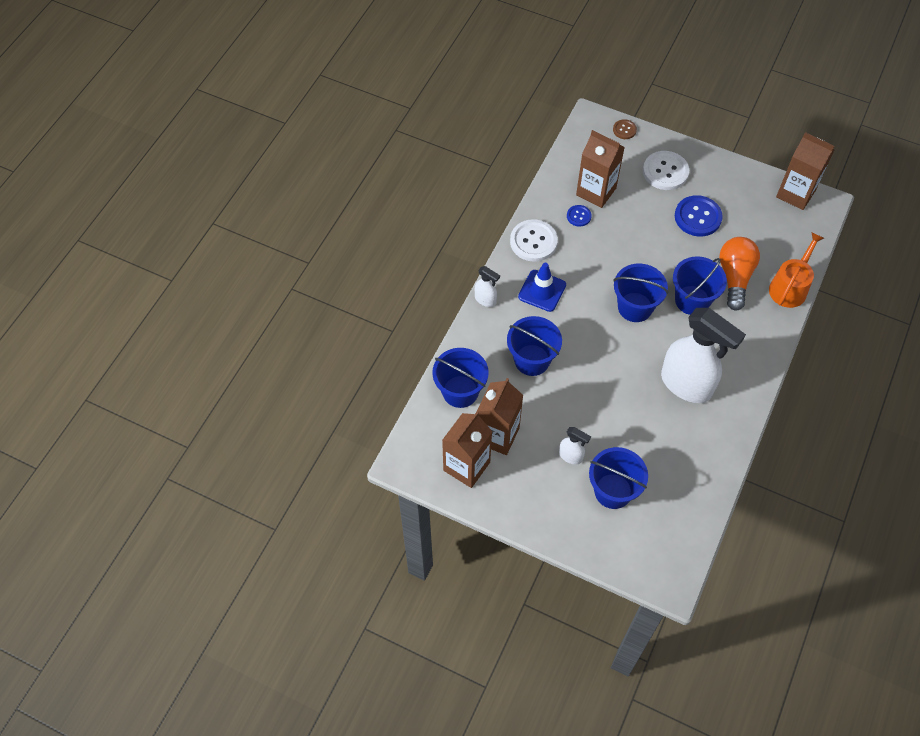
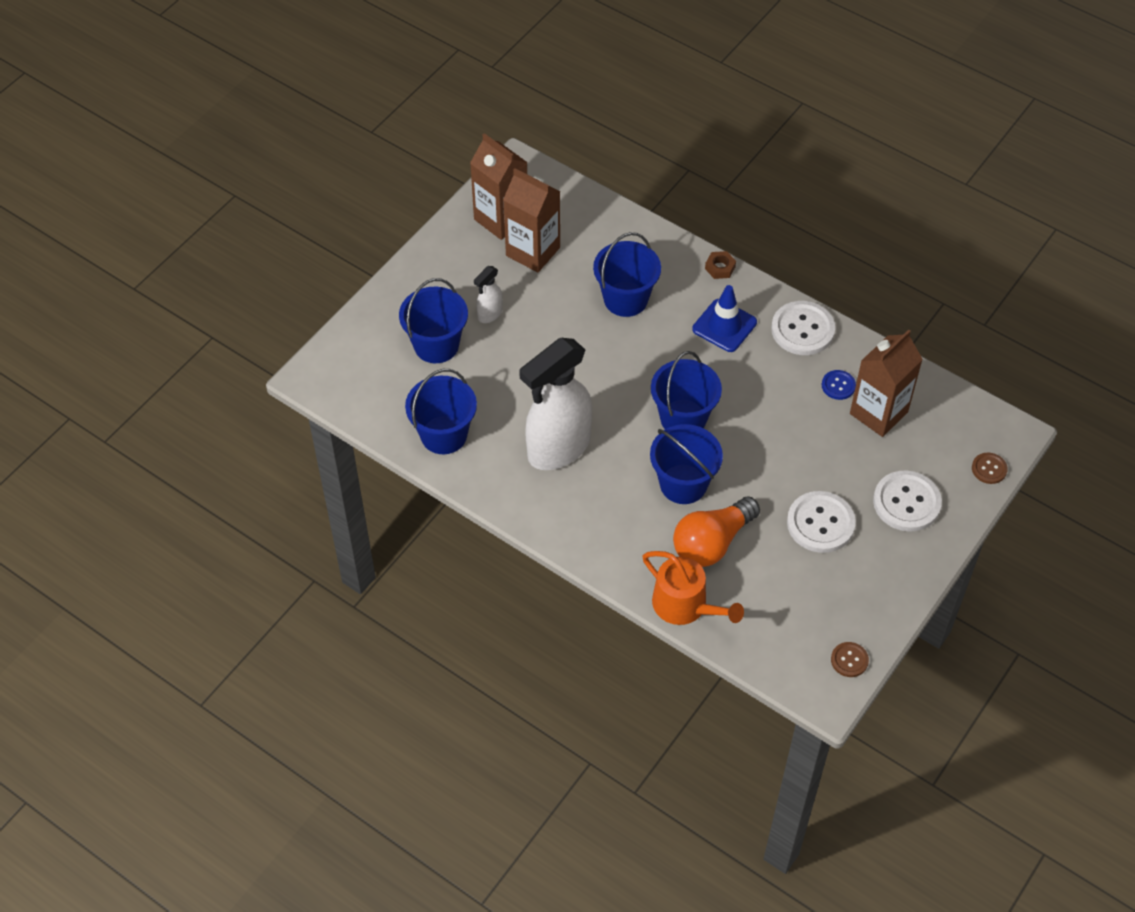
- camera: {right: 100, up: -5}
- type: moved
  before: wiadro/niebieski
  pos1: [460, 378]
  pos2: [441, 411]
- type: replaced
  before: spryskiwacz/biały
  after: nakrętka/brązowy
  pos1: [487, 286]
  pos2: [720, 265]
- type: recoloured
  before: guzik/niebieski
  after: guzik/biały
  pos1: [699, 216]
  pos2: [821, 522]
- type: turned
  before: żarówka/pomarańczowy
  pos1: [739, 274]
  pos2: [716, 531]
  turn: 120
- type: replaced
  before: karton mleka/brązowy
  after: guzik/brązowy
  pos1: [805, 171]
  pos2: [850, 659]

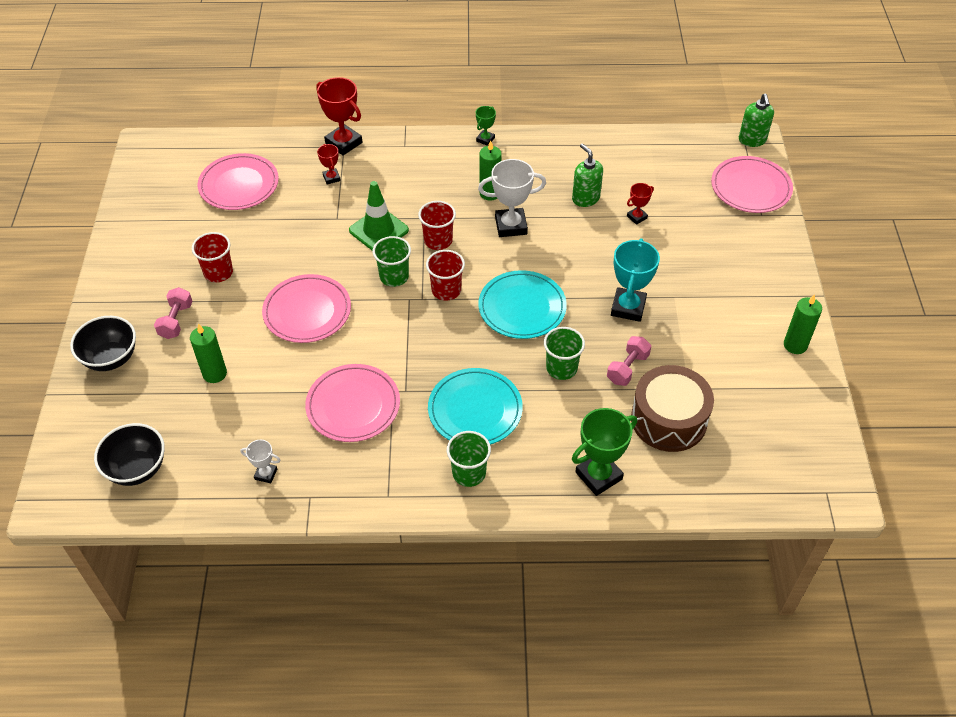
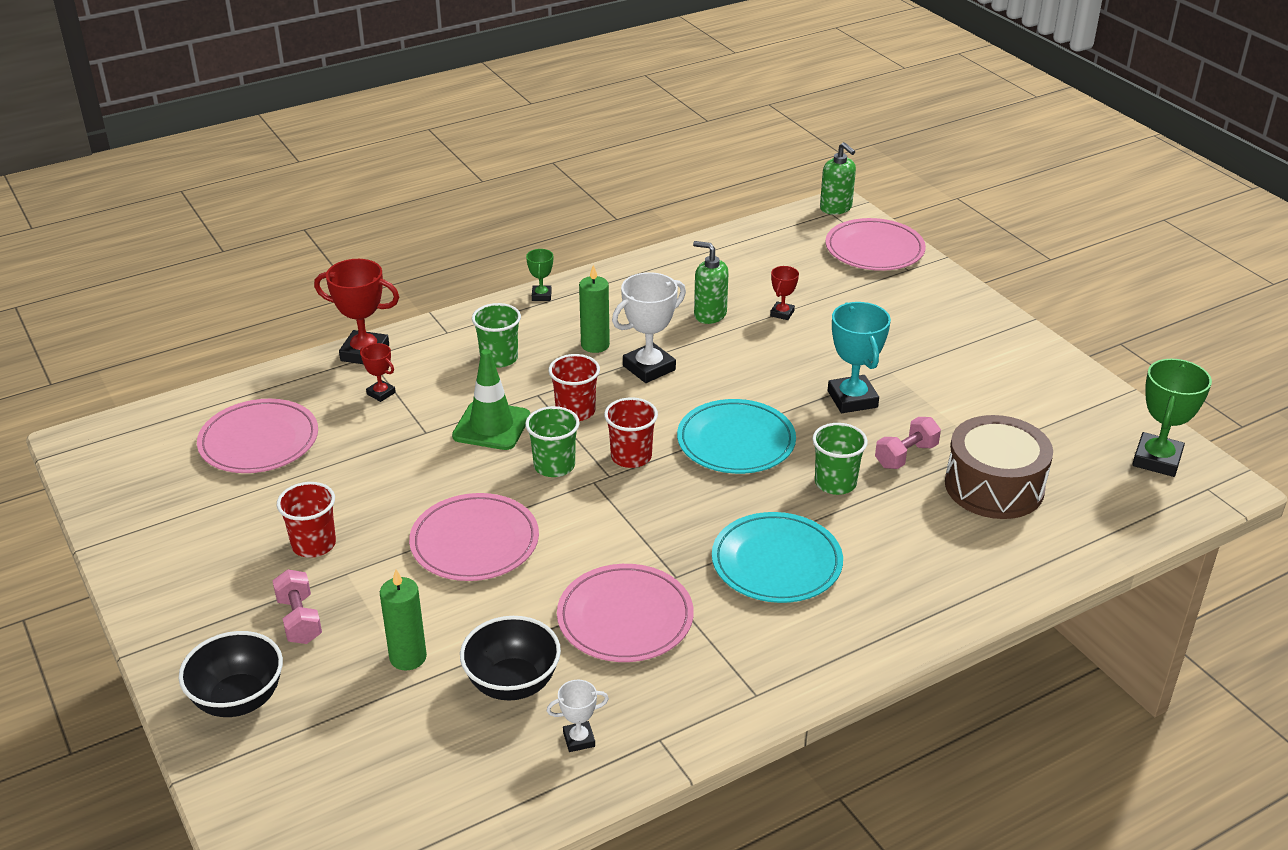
- camera: {right: -30, up: -15}
- type: moved
  before: miska/czarny
  pos1: [129, 454]
  pos2: [510, 658]
- type: moved
  before: szklanka/zielony
  pos1: [469, 459]
  pos2: [496, 335]
- type: moved
  before: puchar/zielony
  pos1: [604, 452]
  pos2: [1172, 418]
- type: turned
  before: hantel/różowy
  pos1: [629, 361]
  pos2: [908, 443]
  turn: 45
- type: removed
  before: świeca/zielony
  pos1: [803, 324]

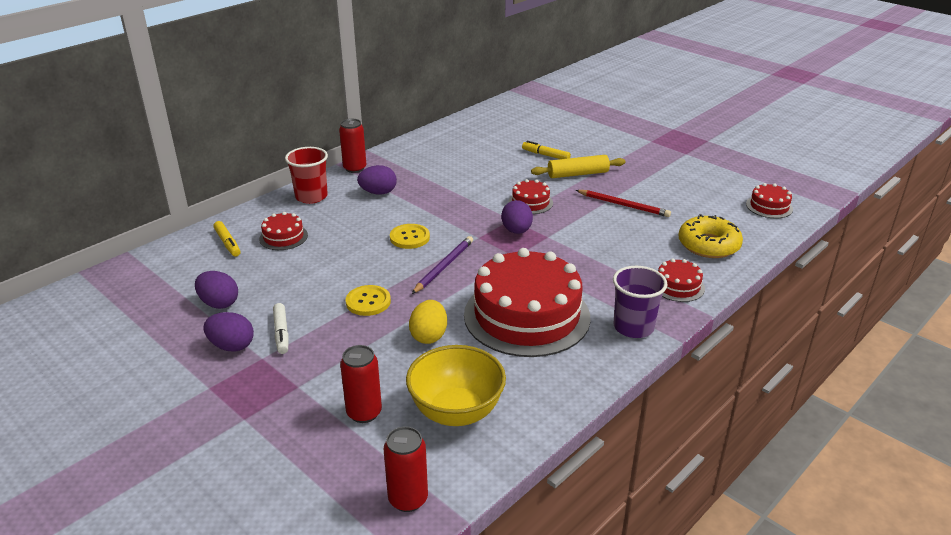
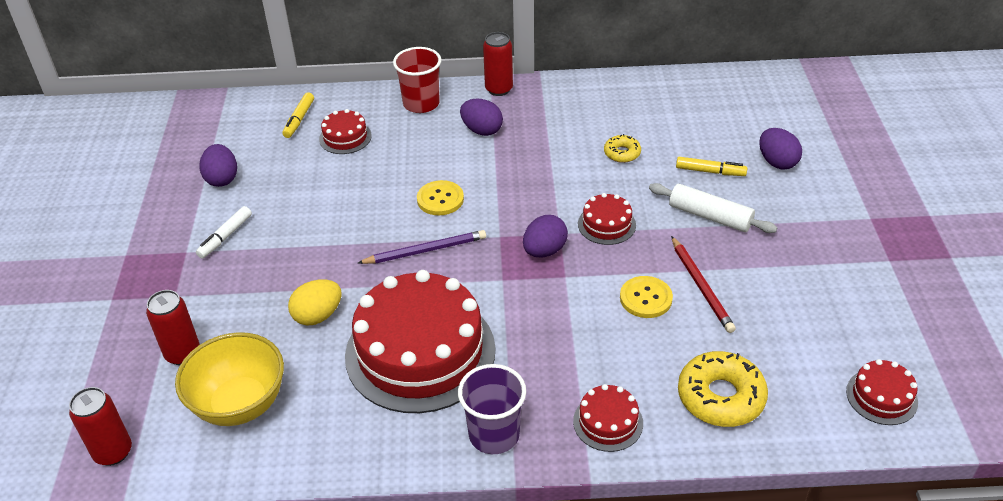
- camera: {right: 45, up: 10}
- type: moved
  before: jajko/fioletowy
  pos1: [229, 332]
  pos2: [780, 148]
- type: moved
  before: guzik/żółty
  pos1: [368, 300]
  pos2: [646, 297]
- type: turned
  before: flamaster/żółty
  pos1: [546, 150]
  pos2: [712, 166]
  turn: 120
- type: recoloured
  before: wałek do ciasta/żółty
  after: wałek do ciasta/biały
  pos1: [578, 166]
  pos2: [713, 208]
- type: added
  after: donut/żółty
  pos2: [622, 148]

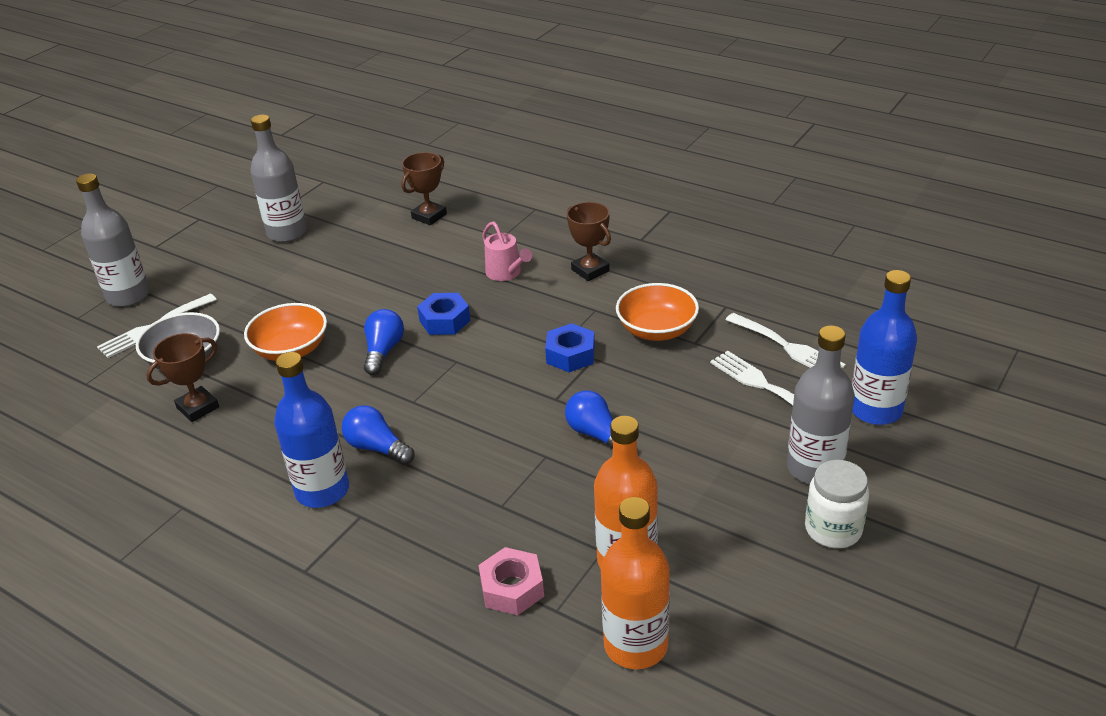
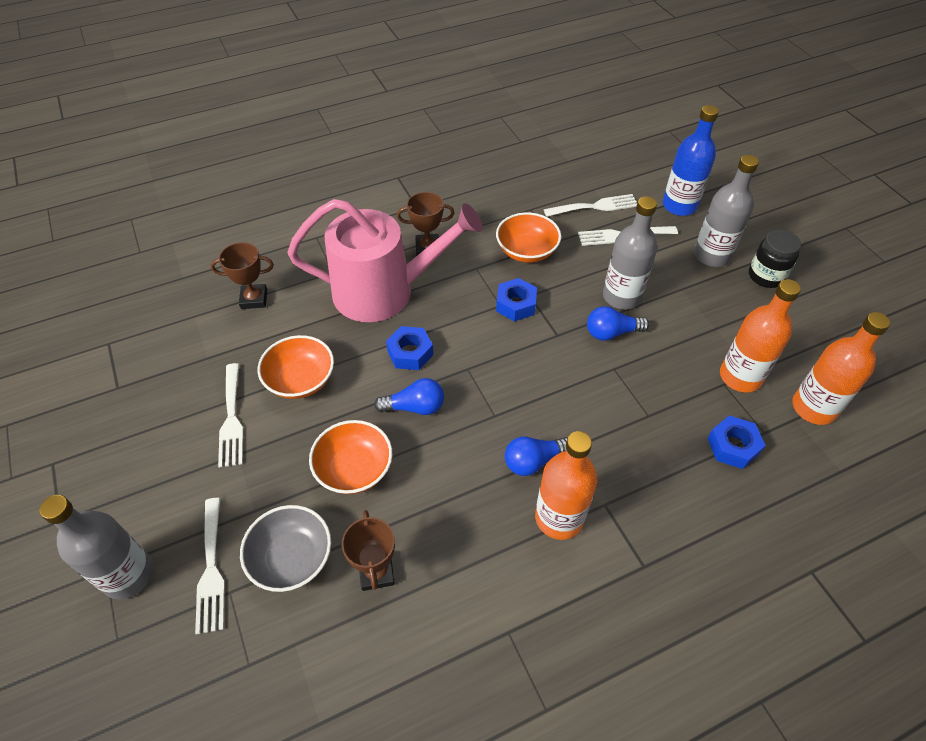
- camera: {right: -60, up: 15}
- type: moved
  before: butelka/szary
  pos1: [279, 178]
  pos2: [630, 253]
- type: recoloured
  before: butelka/niebieski
  after: butelka/pomarańczowy
  pos1: [311, 430]
  pos2: [566, 485]
- type: turned
  before: żarówka/niebieski
  pos1: [384, 342]
  pos2: [409, 396]
  turn: 135
- type: turned
  before: puchar/brązowy
  pos1: [424, 188]
  pos2: [242, 275]
  turn: -75
- type: recoloured
  before: nakrętka/różowy
  after: nakrętka/niebieski
  pos1: [511, 581]
  pos2: [736, 442]
- type: resized
  before: konewka/różowy
  pos1: [507, 251]
  pos2: [385, 260]
  scale: 2.48
- type: recoloured
  before: słoik/biały
  after: słoik/czarny
  pos1: [837, 504]
  pos2: [775, 259]
- type: added
  after: widelec/biały
  pos2: [230, 415]
- type: added
  after: miska/pomarańczowy
  pos2: [296, 367]

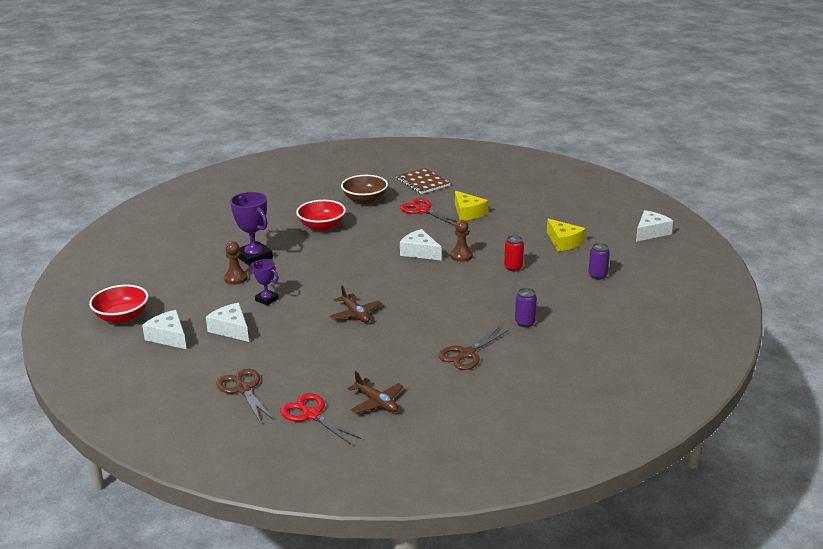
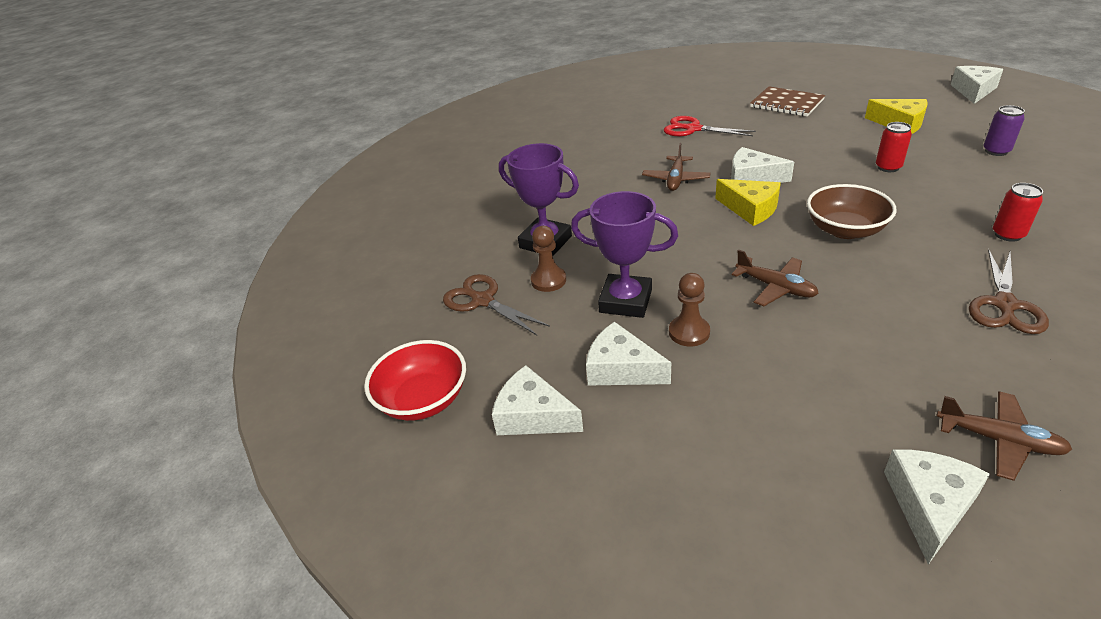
- camera: {right: -15, up: 10}
- type: moved
  before: nożyczki/brązowy
  pos1: [245, 395]
  pos2: [496, 304]
- type: resized
  before: puchar/fioletowy
  pos1: [264, 282]
  pos2: [624, 254]
  scale: 1.72
- type: replaced
  before: nożyczki/czerwony
  after: ser/biały
  pos1: [320, 419]
  pos2: [937, 507]
- type: removed
  before: miska/czerwony
  pos1: [321, 215]
- type: moved
  before: miska/brązowy
  pos1: [364, 189]
  pos2: [852, 211]
- type: moved
  before: zeszyt/brązowy
  pos1: [423, 181]
  pos2: [787, 101]
- type: moved
  before: pionek/brązowy
  pos1: [461, 241]
  pos2: [689, 310]
- type: moved
  before: ser/żółty
  pos1: [471, 206]
  pos2: [748, 202]
- type: recoloured
  before: puszka/fioletowy
  after: puszka/czerwony
  pos1: [526, 307]
  pos2: [1018, 212]
- type: added
  after: samolot/brązowy
  pos2: [676, 167]

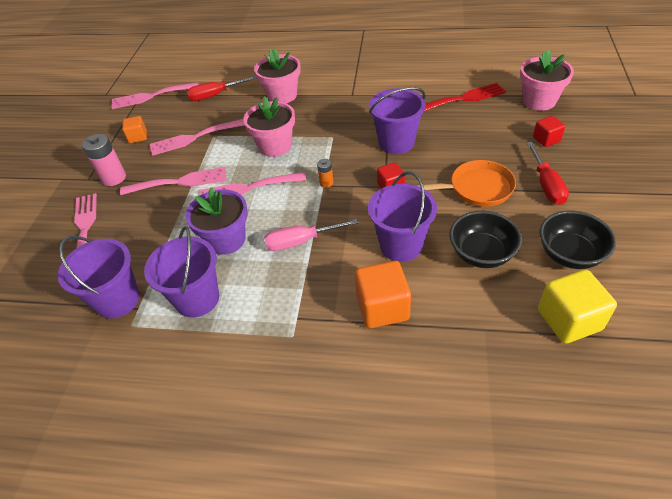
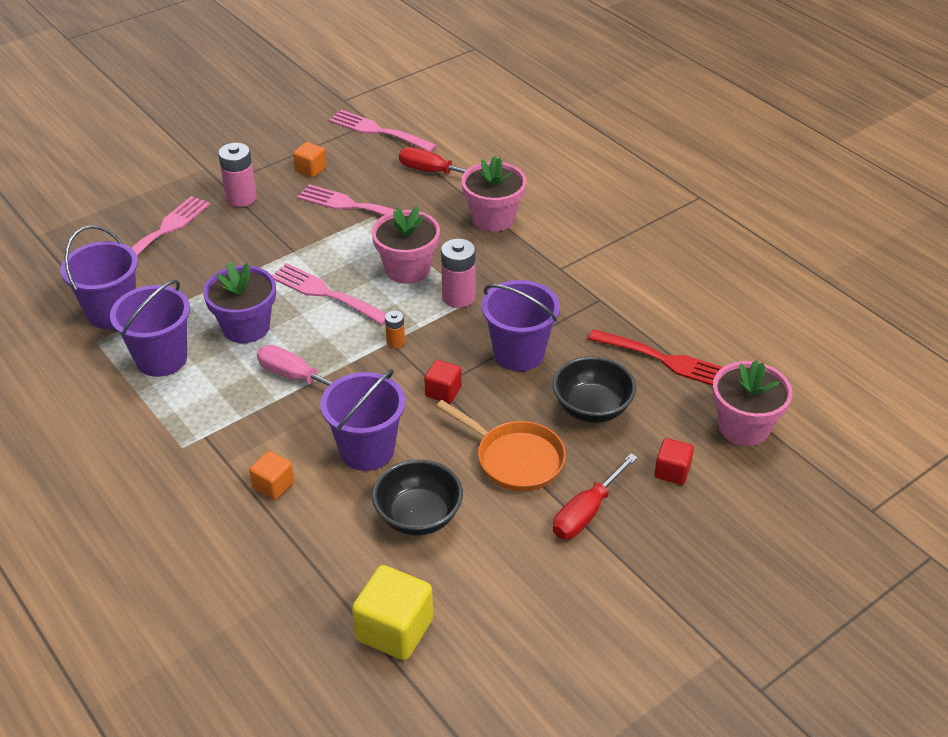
- camera: {right: 40, up: -5}
- type: removed
  before: widelec/różowy
  pos1: [173, 181]
- type: resized
  before: sześcian/pomarańczowy
  pos1: [383, 294]
  pos2: [271, 475]
  scale: 0.58
- type: moved
  before: miska/czarny
  pos1: [578, 240]
  pos2: [594, 389]
- type: added
  after: bateria/różowy
  pos2: [458, 273]

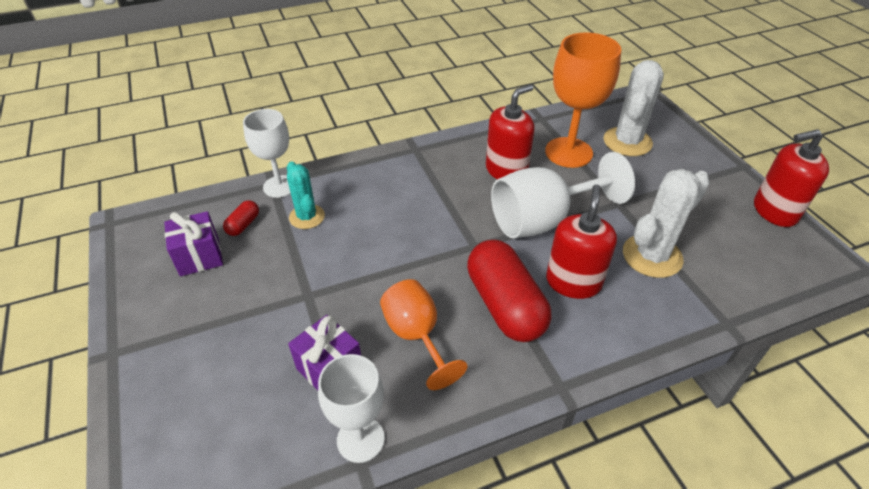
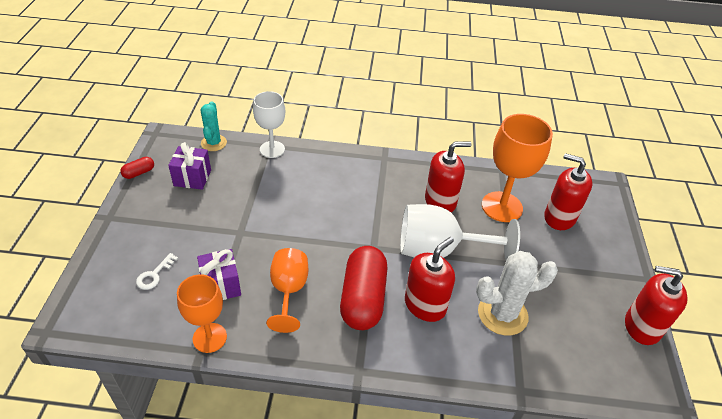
- camera: {right: 25, up: 0}
- type: moved
  before: kapsułka/czerwony
  pos1: [241, 218]
  pos2: [137, 168]
- type: moved
  before: kaktus/turkusowy
  pos1: [306, 195]
  pos2: [214, 126]
- type: recoloured
  before: kielich/biały
  after: kielich/pomarańczowy
  pos1: [351, 408]
  pos2: [202, 313]
- type: replaced
  before: kaktus/biały
  after: dozownik mydła/czerwony
  pos1: [634, 108]
  pos2: [568, 191]
- type: added
  after: klucz/biały
  pos2: [157, 271]

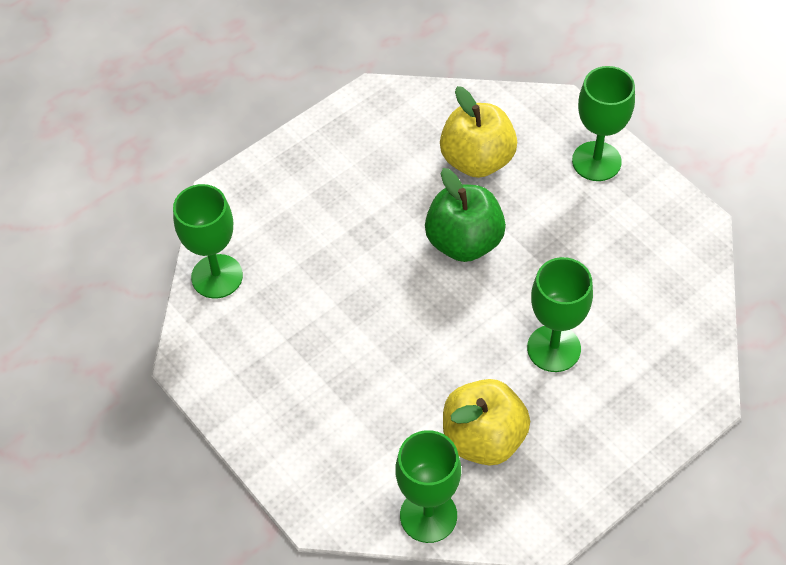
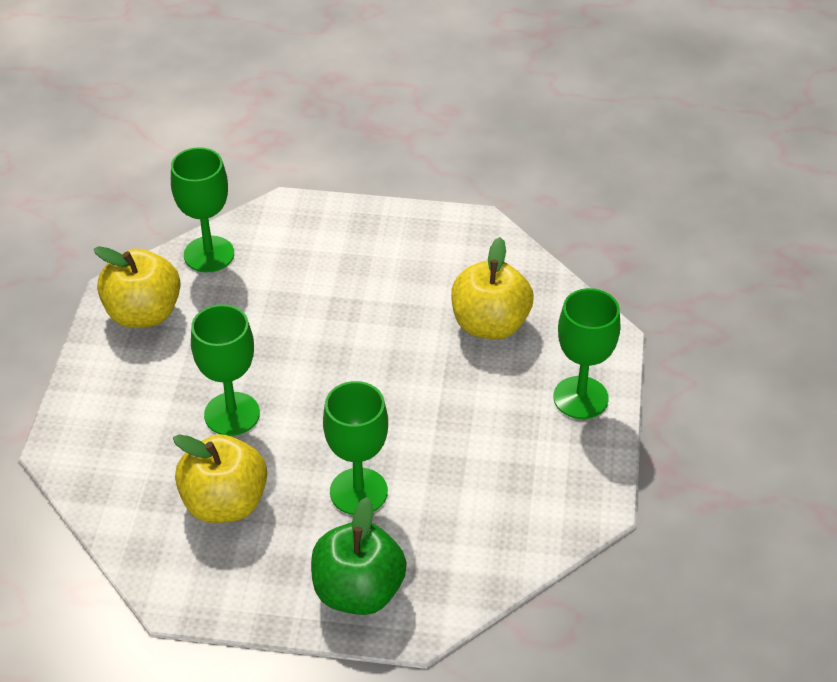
- camera: {right: 45, up: -10}
- type: moved
  before: kielich/zielony
  pos1: [428, 486]
  pos2: [225, 370]
- type: moved
  before: jabłko/zielony
  pos1: [465, 215]
  pos2: [359, 556]
- type: added
  after: jabłko/żółty
  pos2: [137, 287]

